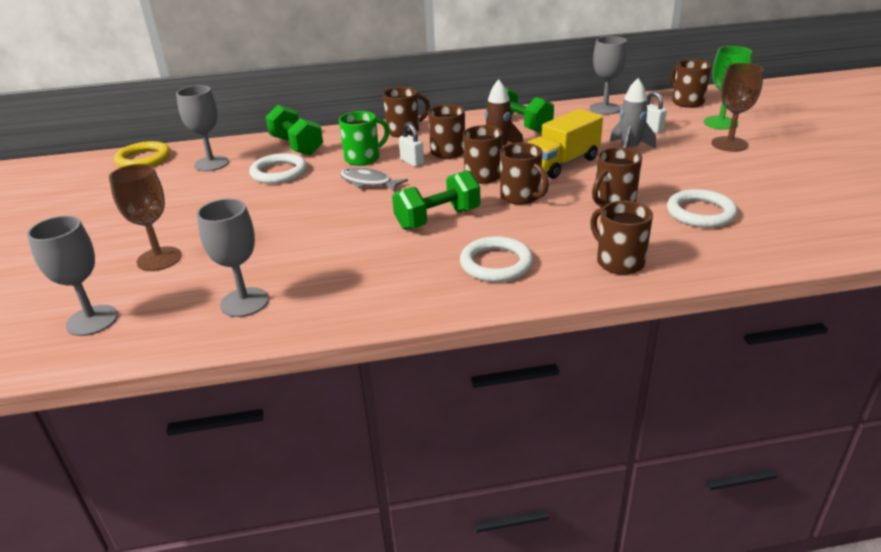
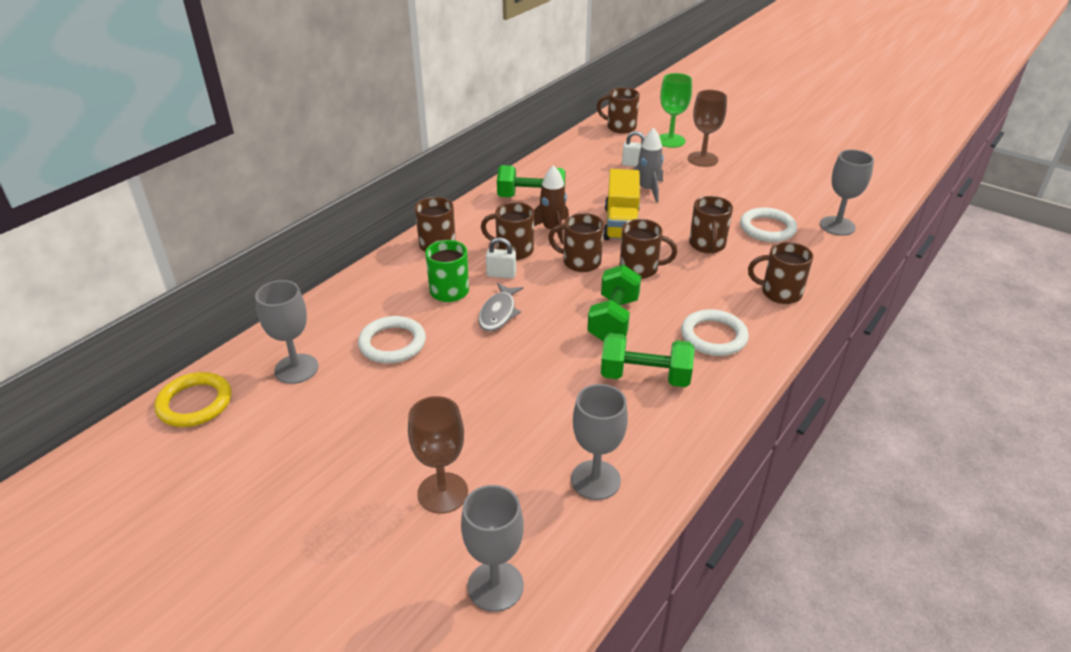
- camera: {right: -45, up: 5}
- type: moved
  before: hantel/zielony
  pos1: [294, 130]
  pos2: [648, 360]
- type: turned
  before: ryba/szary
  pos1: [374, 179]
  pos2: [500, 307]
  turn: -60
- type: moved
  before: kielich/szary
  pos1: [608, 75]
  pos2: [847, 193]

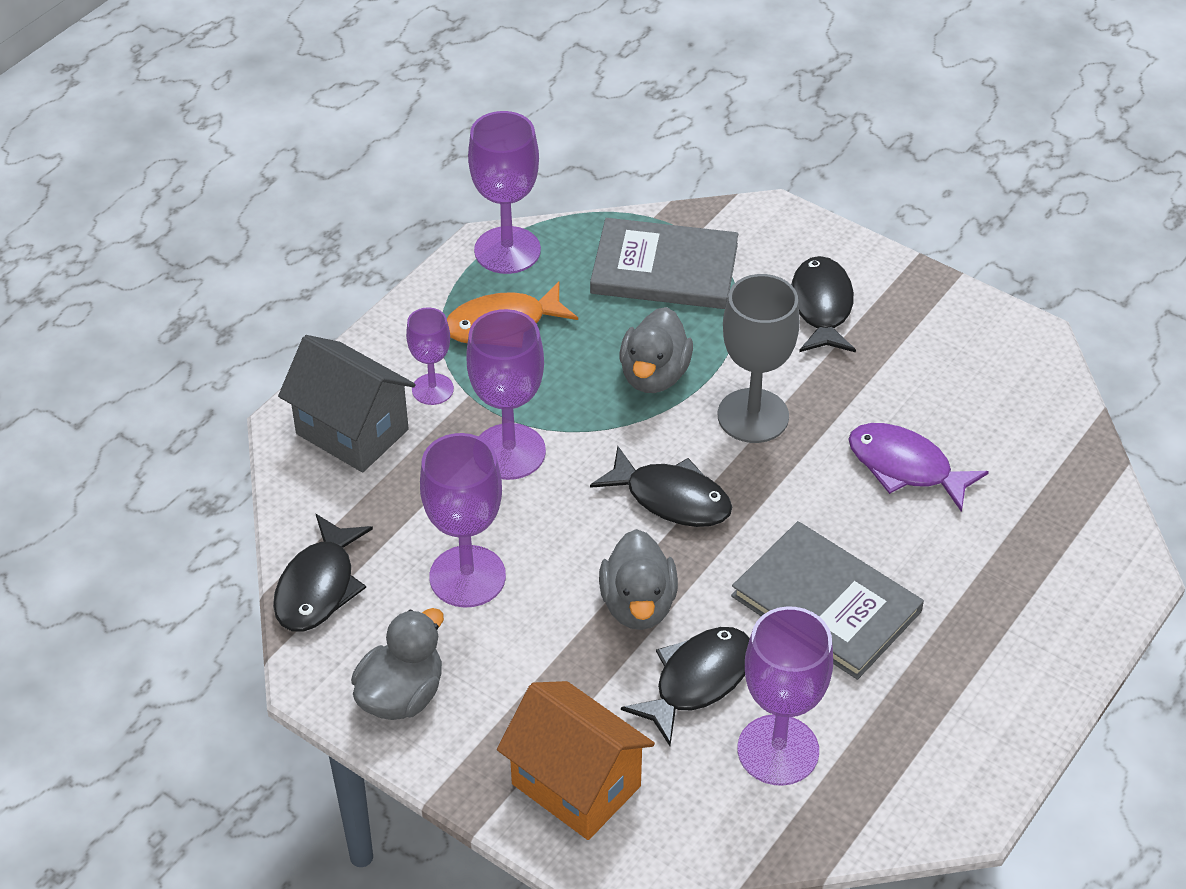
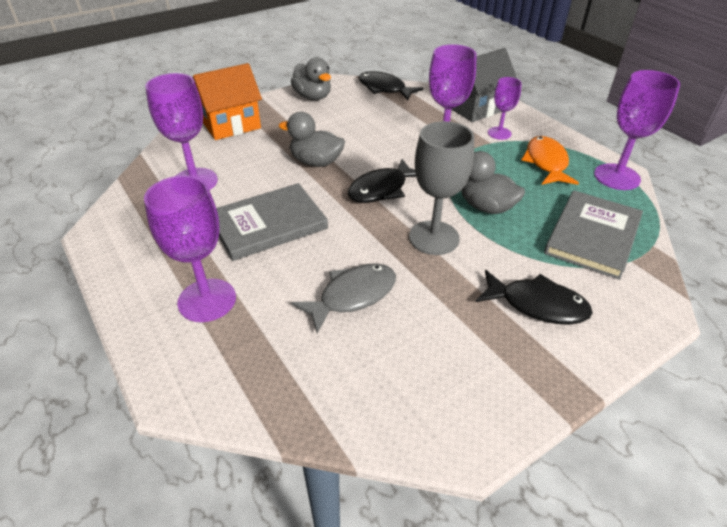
- camera: {right: 110, up: -5}
- type: moved
  before: kielich/fioletowy
  pos1: [463, 520]
  pos2: [190, 249]
- type: removed
  before: ryba/czarny
  pos1: [685, 686]
- type: recoloured
  before: ryba/fioletowy
  after: ryba/szary
  pos1: [918, 467]
  pos2: [343, 298]

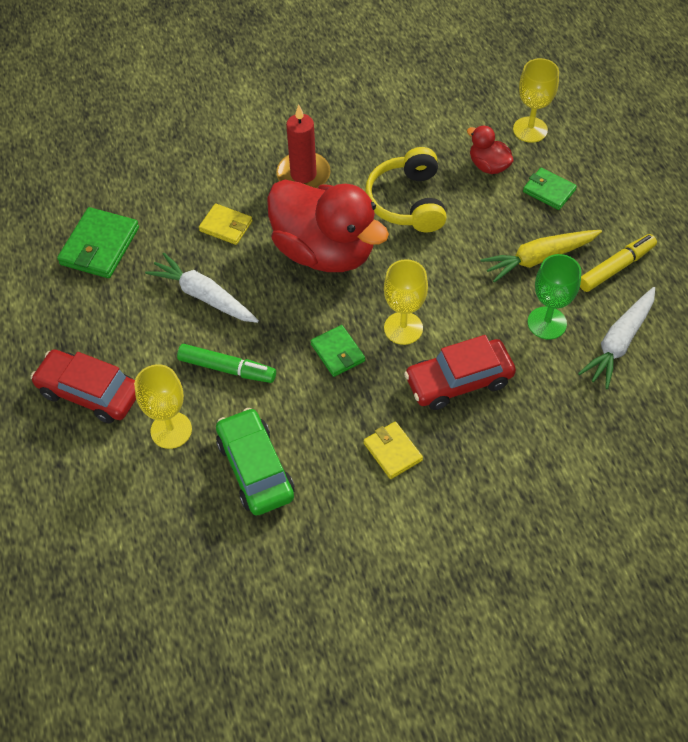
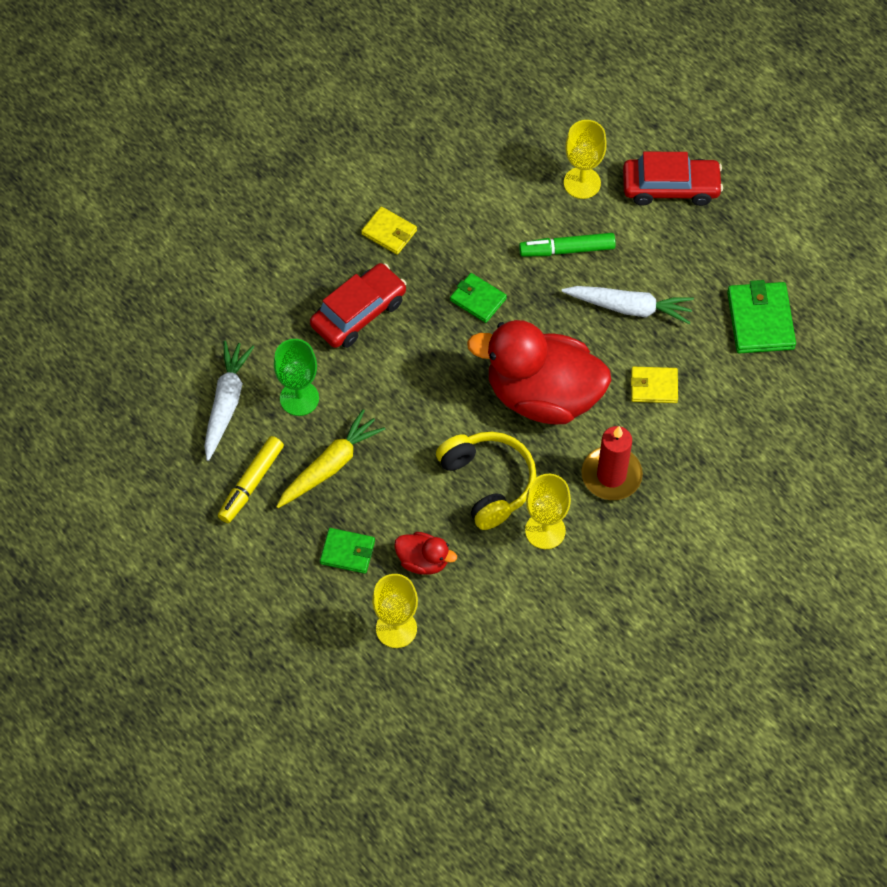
- camera: {right: 155, up: 5}
- type: removed
  before: samochód/zielony
  pos1: [255, 462]
- type: moved
  before: kielich/żółty
  pos1: [406, 302]
  pos2: [548, 511]

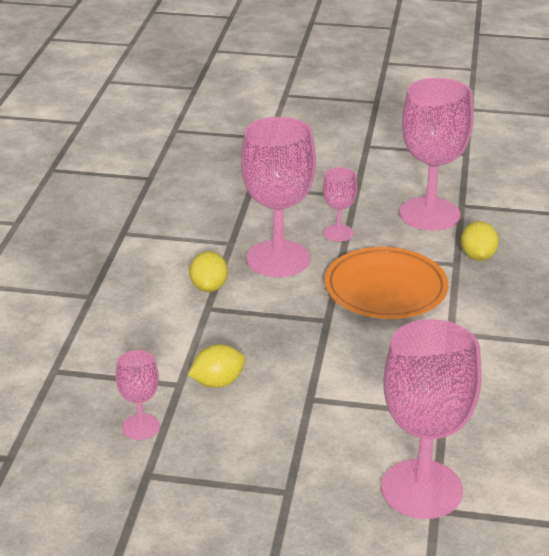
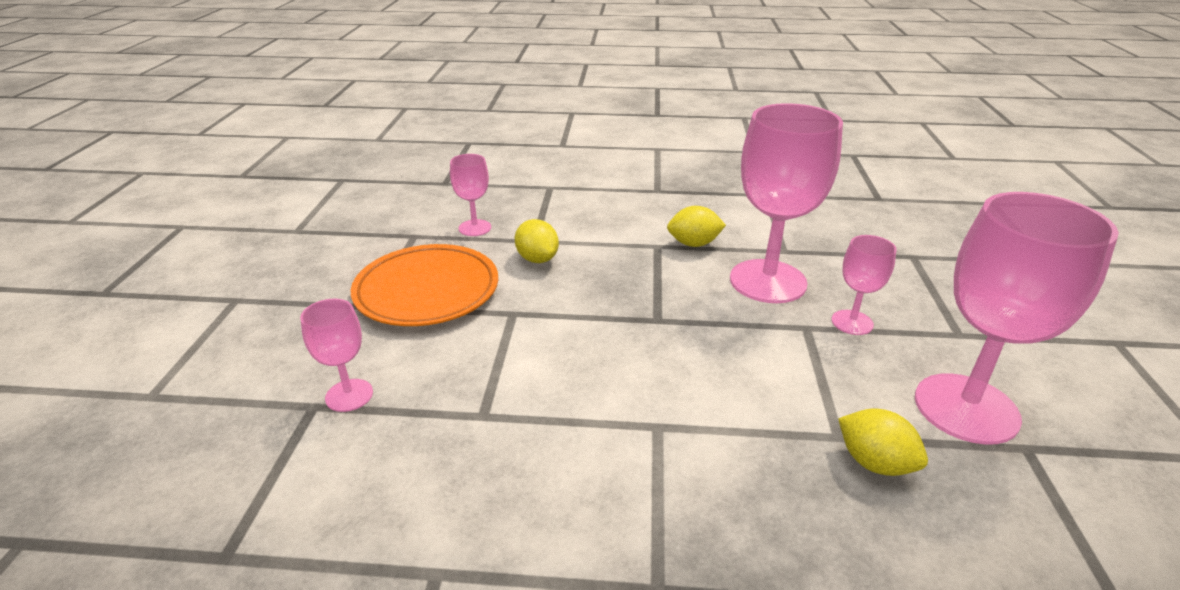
- camera: {right: 85, up: 0}
- type: moved
  before: talerz/pomarańczowy
  pos1: [386, 283]
  pos2: [424, 285]
- type: resized
  before: kielich/różowy
  pos1: [431, 419]
  pos2: [336, 355]
  scale: 0.49
- type: turned
  before: cytryna/żółty
  pos1: [480, 241]
  pos2: [883, 442]
  turn: 45

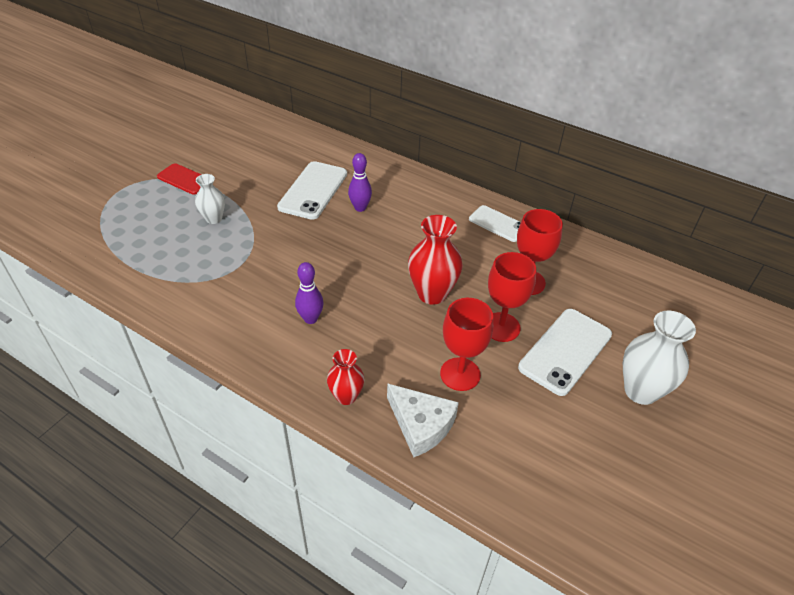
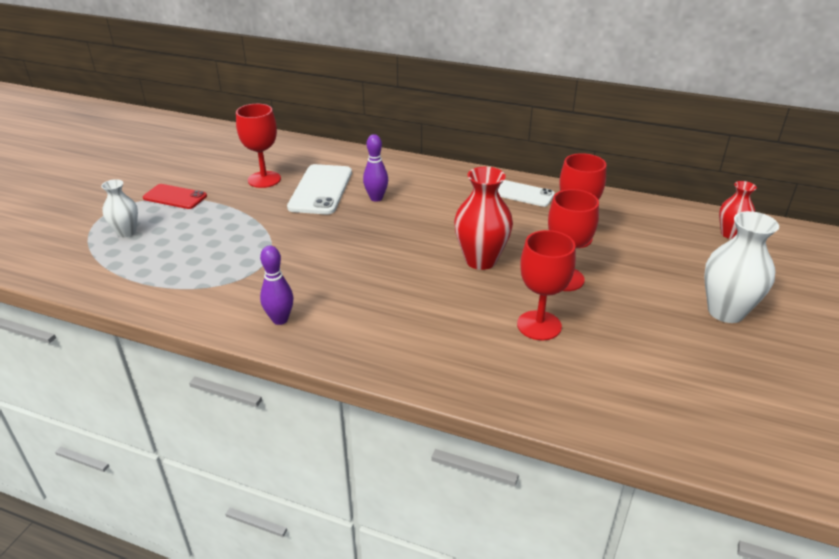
- camera: {right: -10, up: -10}
- type: moved
  before: wazon/biały
  pos1: [210, 199]
  pos2: [119, 208]
- type: moved
  before: kręgiel/fioletowy
  pos1: [309, 293]
  pos2: [276, 285]
- type: moved
  before: wazon/czerwony
  pos1: [345, 377]
  pos2: [738, 210]
- type: removed
  before: ser/biały
  pos1: [423, 420]
- type: removed
  before: telefon/biały
  pos1: [565, 352]
- type: added
  after: kielich/czerwony
  pos2: [258, 146]

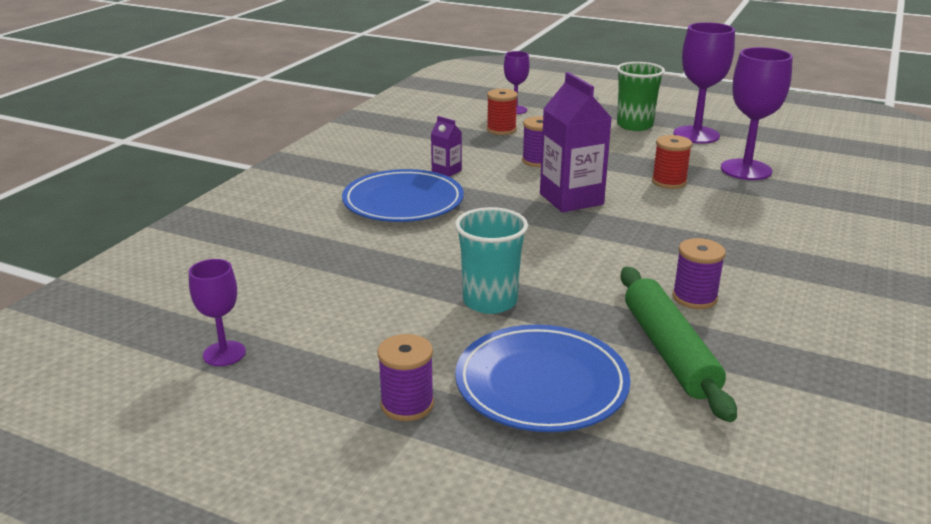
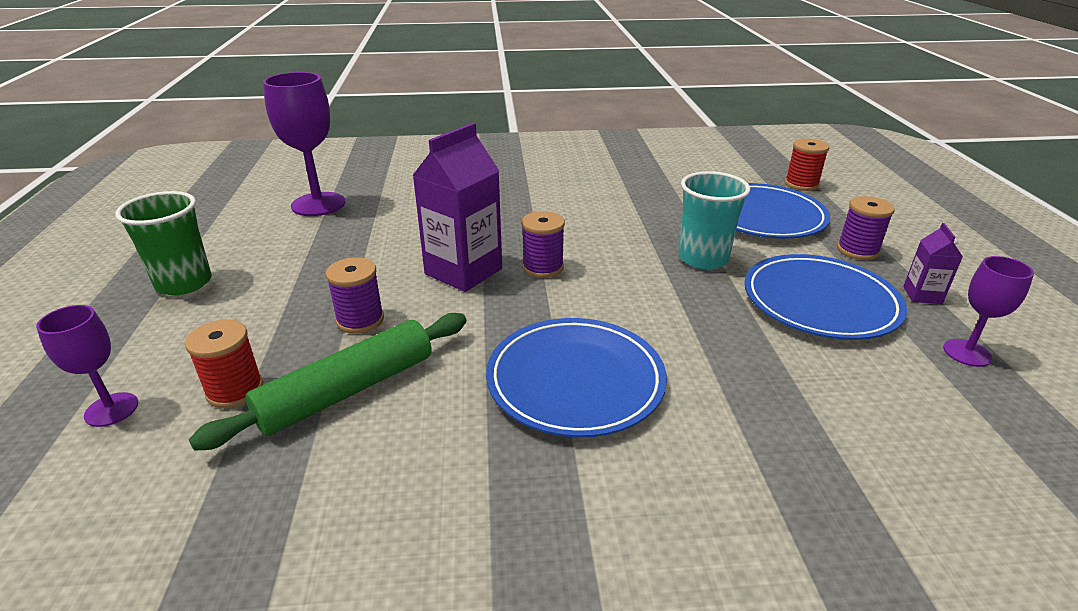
- camera: {right: -120, up: 5}
- type: moved
  before: karton mleka/fioletowy
  pos1: [446, 146]
  pos2: [933, 263]
- type: moved
  before: wałek do ciasta/zielony
  pos1: [678, 344]
  pos2: [328, 382]
- type: moved
  before: szpulka/czerwony
  pos1: [672, 162]
  pos2: [807, 164]
- type: moved
  before: szpulka/fioletowy
  pos1: [699, 273]
  pos2: [543, 244]
- type: removed
  before: kielich/fioletowy
  pos1: [704, 83]
- type: added
  after: talerz/niebieski
  pos2: [825, 297]

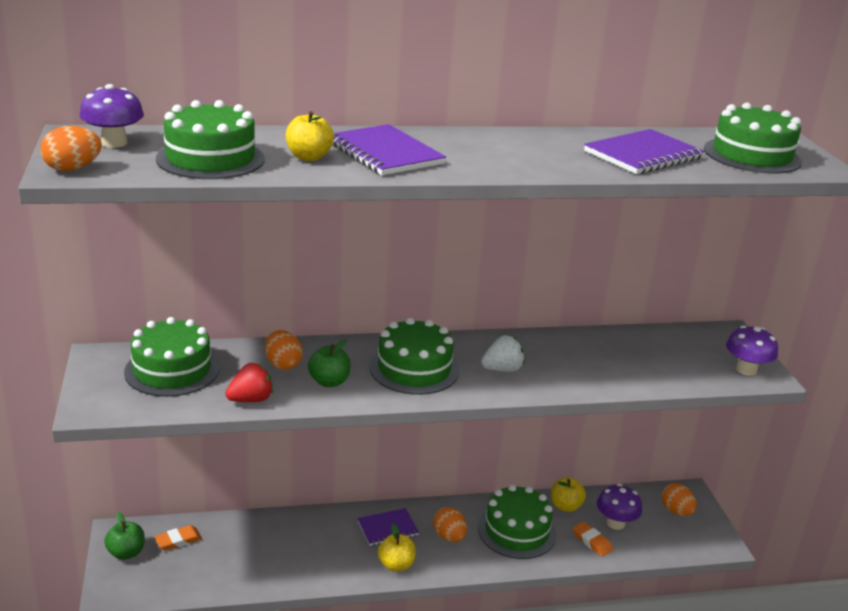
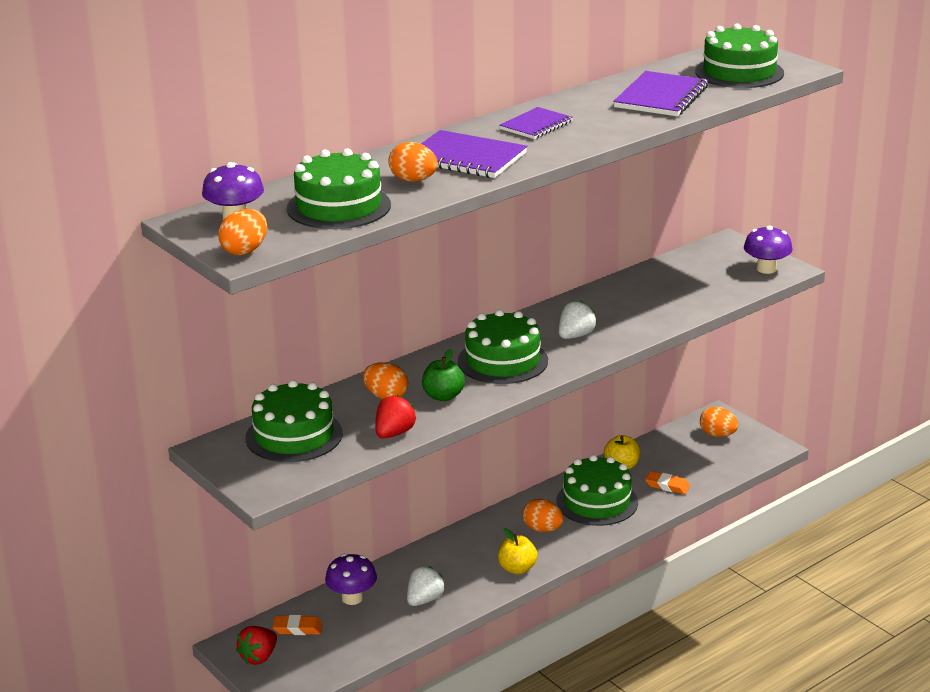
- camera: {right: -25, up: 0}
- type: replaced
  before: jabłko/zielony
  after: truskawka/czerwony
  pos1: [124, 536]
  pos2: [256, 645]
- type: turned
  before: gumka do mazania/pomarańczowy
  pos1: [178, 538]
  pos2: [298, 625]
  turn: 60
- type: replaced
  before: jabłko/żółty
  after: jajko/pomarańczowy
  pos1: [310, 136]
  pos2: [413, 162]
- type: moved
  before: zeszyt/fioletowy
  pos1: [388, 527]
  pos2: [536, 123]
- type: moved
  before: grzyb/fioletowy
  pos1: [619, 507]
  pos2: [351, 579]
- type: added
  after: truskawka/biały
  pos2: [426, 586]

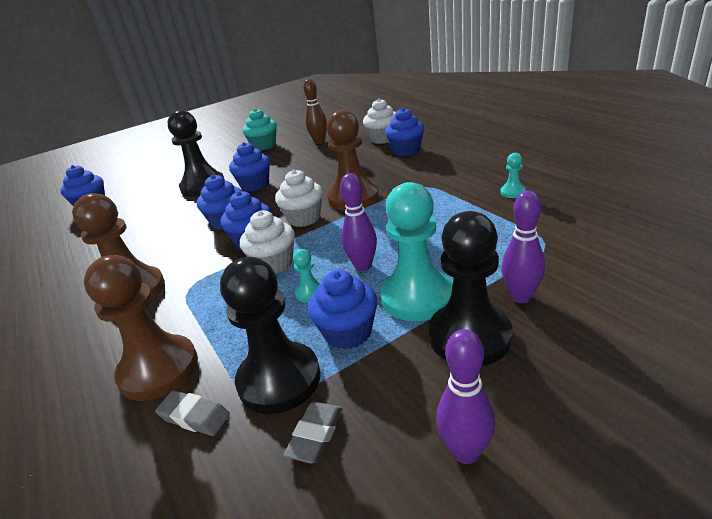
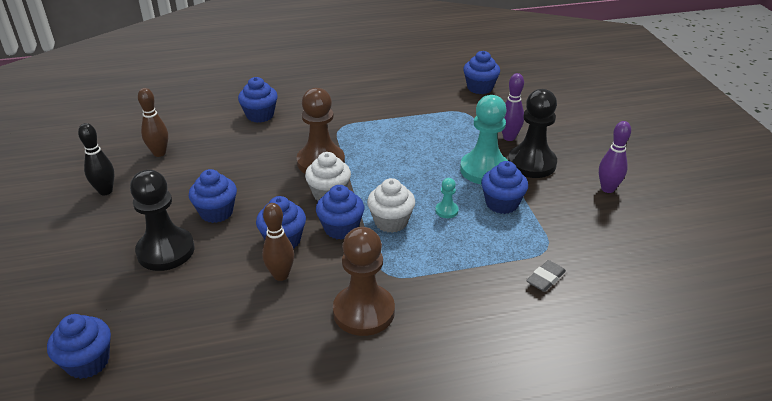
- camera: {right: -75, up: 5}
- type: removed
  before: pionek/brązowy
  pos1: [141, 328]
- type: removed
  before: pionek/czarny
  pos1: [270, 335]
- type: replaced
  before: muffinka/turkusowy
  after: kręgiel/czarny
  pos1: [260, 129]
  pos2: [96, 159]
- type: removed
  before: gumka do mazania/szary
  pos1: [313, 433]
- type: removed
  before: kręgiel/fioletowy
  pos1: [358, 222]
- type: removed
  before: muffinka/biały
  pos1: [379, 121]
- type: removed
  before: pionek/turkusowy
  pos1: [513, 175]
- type: added
  after: kręgiel/brązowy
  pos2: [278, 242]
- type: added
  after: muffinka/niebieski
  pos2: [481, 72]

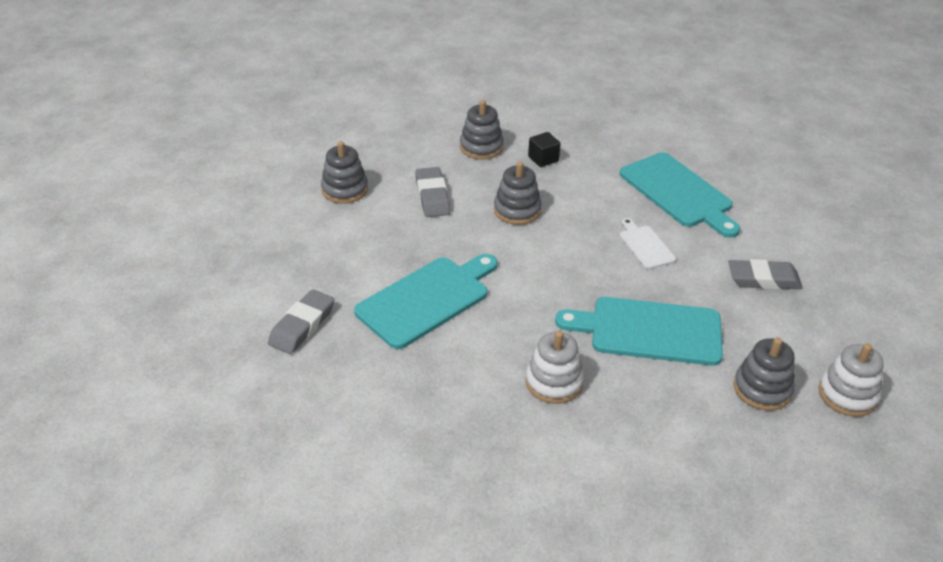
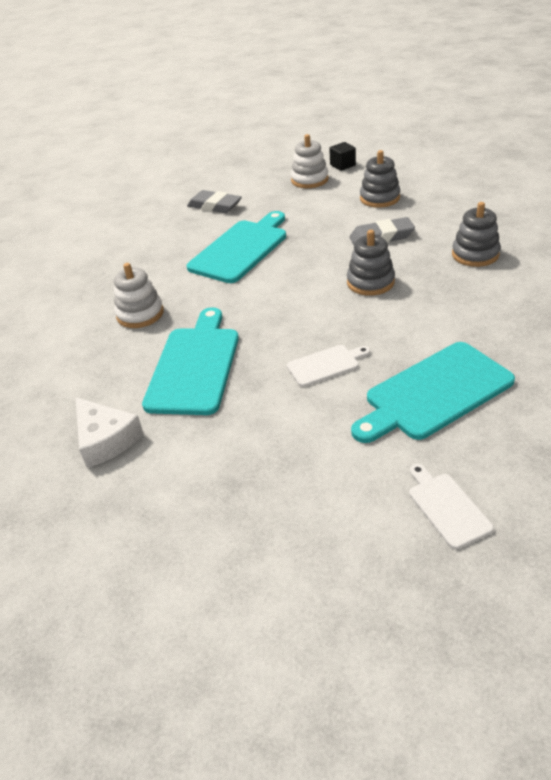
- camera: {right: 95, up: 0}
- type: turned
  before: deska do krojenia/turkusowy
  pos1: [426, 301]
  pos2: [236, 247]
  turn: -105
- type: moved
  before: sześcian/czarny
  pos1: [544, 149]
  pos2: [342, 156]
- type: removed
  before: gumka do mazania/szary
  pos1: [765, 274]
- type: replaced
  before: zabawka nakładanka/szary
  after: ser/biały
  pos1: [764, 374]
  pos2: [110, 432]
- type: moved
  before: zabawka nakładanka/biały
  pos1: [851, 380]
  pos2: [310, 161]
- type: added
  after: deska do krojenia/biały
  pos2: [451, 506]

